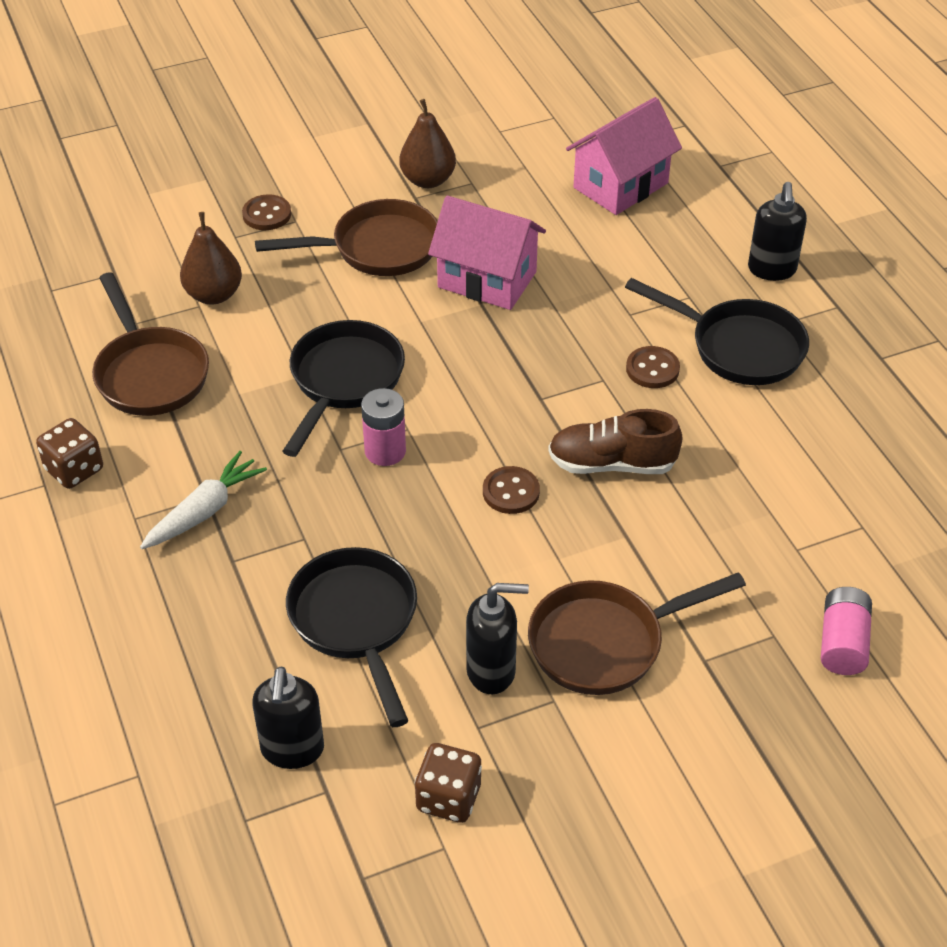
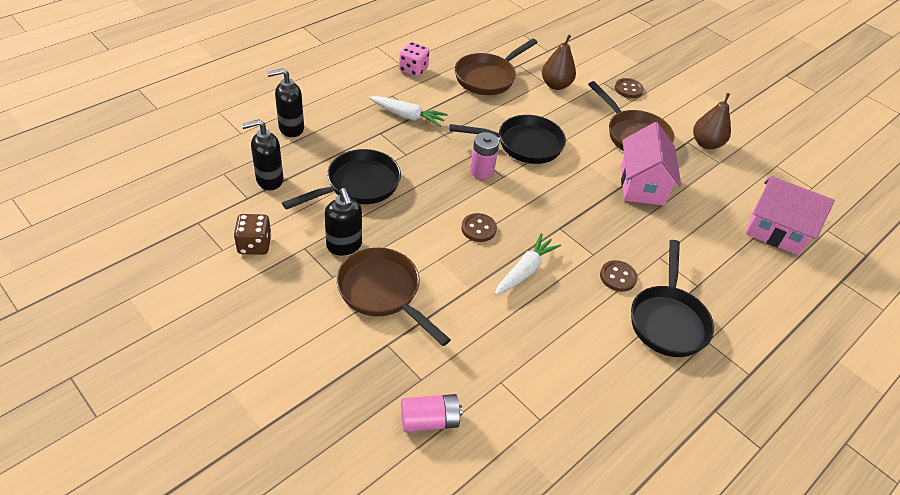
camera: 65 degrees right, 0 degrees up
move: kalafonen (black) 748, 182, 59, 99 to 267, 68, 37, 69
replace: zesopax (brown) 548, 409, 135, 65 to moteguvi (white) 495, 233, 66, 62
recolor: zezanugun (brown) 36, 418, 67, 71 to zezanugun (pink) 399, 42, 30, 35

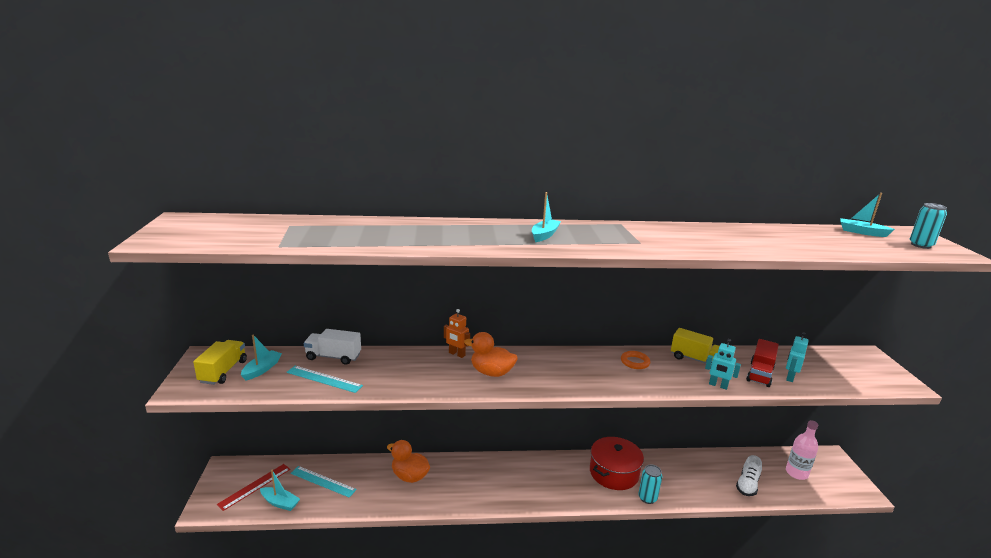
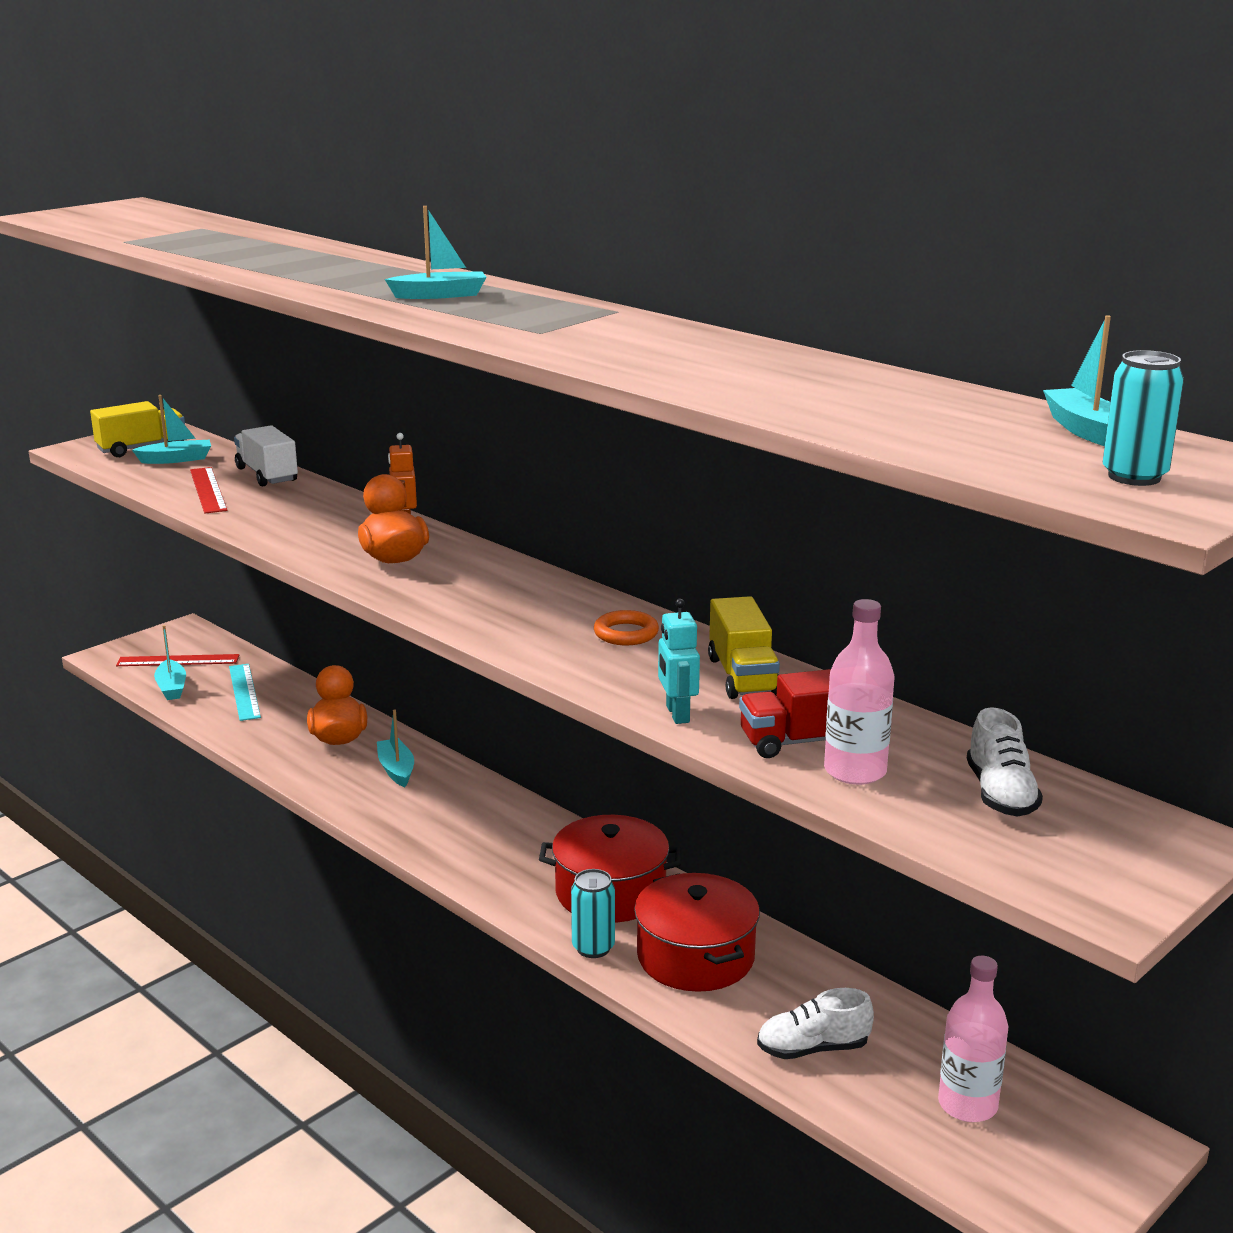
camera: 50 degrees right, 0 degrees up
insert: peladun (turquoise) 377, 710, 37, 77; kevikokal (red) 634, 873, 126, 119; zesopax (white) 967, 707, 76, 110
replace: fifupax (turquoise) 786, 332, 23, 50 to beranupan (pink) 824, 599, 71, 186
recolor: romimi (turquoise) 287, 366, 76, 27 to romimi (red) 190, 467, 38, 46

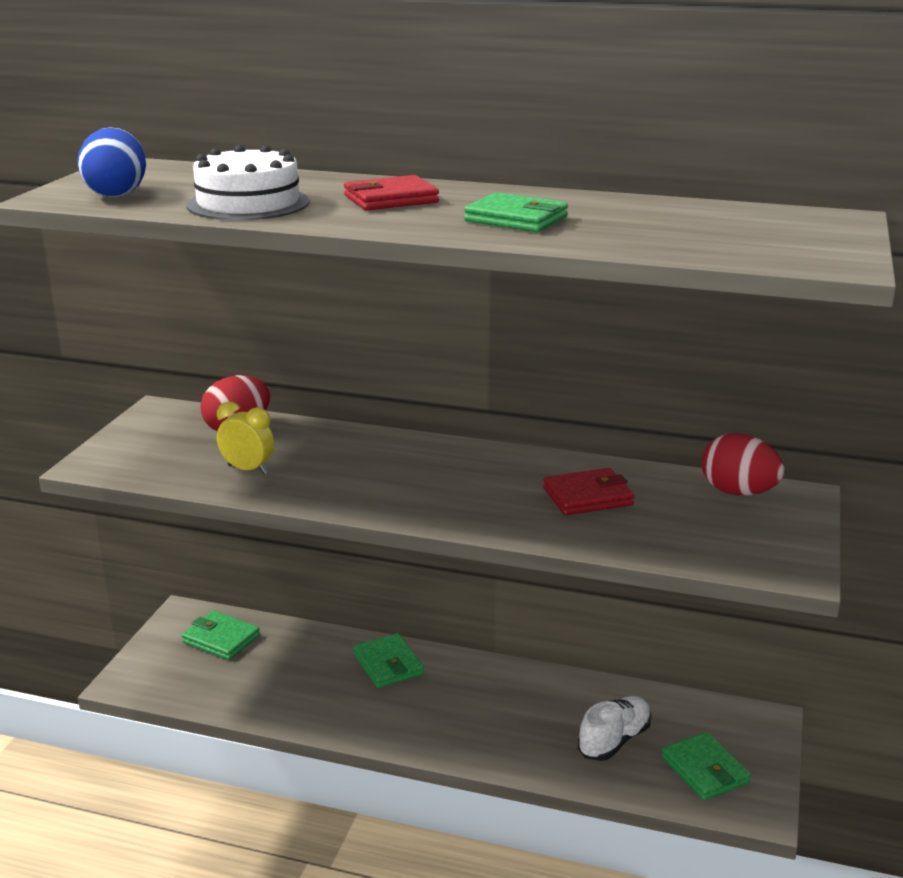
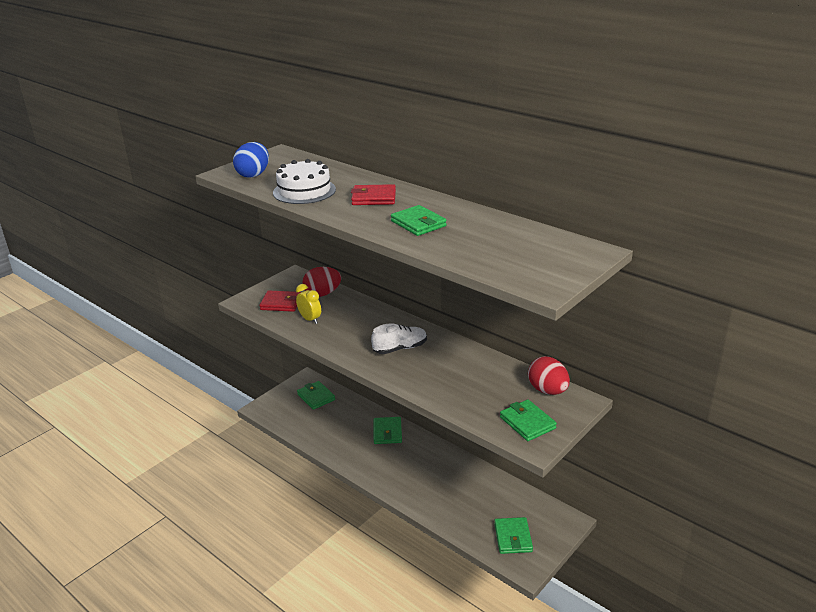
camera: 25 degrees right, 5 degrees up
insert: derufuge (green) 500, 400, 57, 41
move: derufuge (red) 543, 468, 91, 47 to 259, 290, 42, 22; zesopax (white) 578, 696, 73, 65 to 371, 323, 56, 31

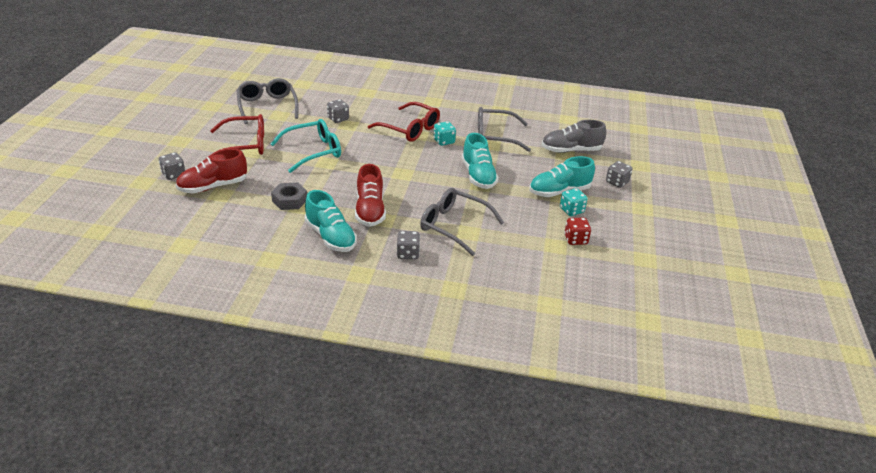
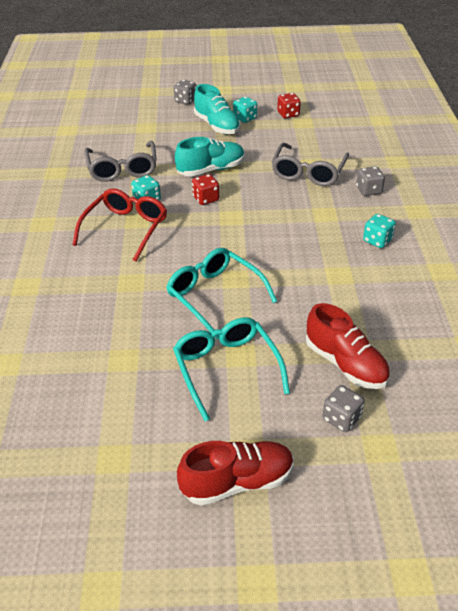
camera: 100 degrees left, 5 degrees up
delete: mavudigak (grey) 237, 78, 62, 46; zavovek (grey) 271, 182, 36, 28; zezanugun (grey) 327, 99, 22, 24; zesopax (grey) 542, 120, 64, 33
insert: zezanugun (red) 192, 174, 27, 31
move: zesopax (red) 355, 164, 31, 63 to 177, 441, 117, 64
replace: zesopax (turquoise) 305, 190, 52, 62 to zezanugun (turquoise) 363, 214, 33, 34
recolor: mavudigak (red) 206, 114, 58, 45 to mavudigak (turquoise) 173, 317, 117, 104

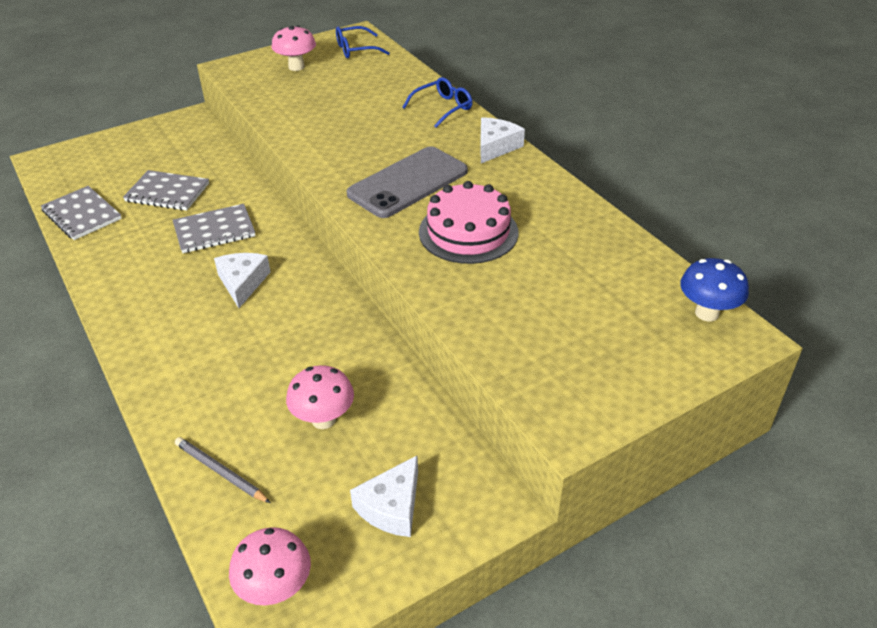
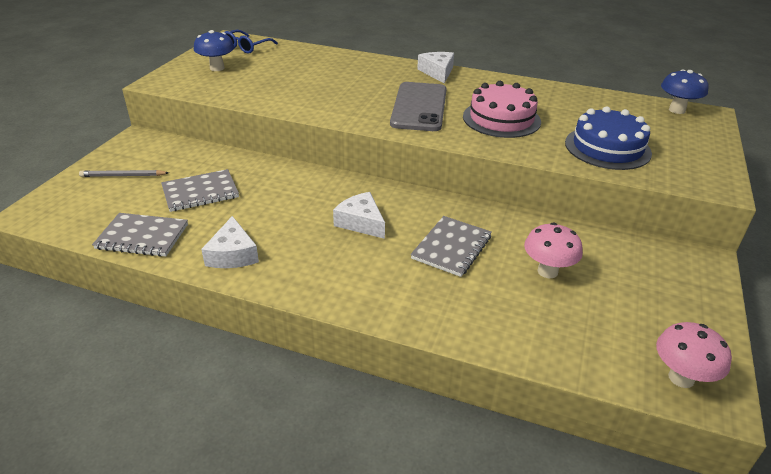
camera: 40 degrees left, 5 degrees down
delete: mavudigak (blue) 402, 77, 70, 51
insert: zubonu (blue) 565, 106, 87, 64
move: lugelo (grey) 173, 204, 82, 49 to 411, 216, 81, 61; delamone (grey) 175, 437, 96, 66 to 79, 170, 90, 7; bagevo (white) 350, 456, 68, 81 to 201, 216, 58, 52
recolor: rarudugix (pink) 271, 25, 45, 46 to rarudugix (blue) 194, 30, 41, 41

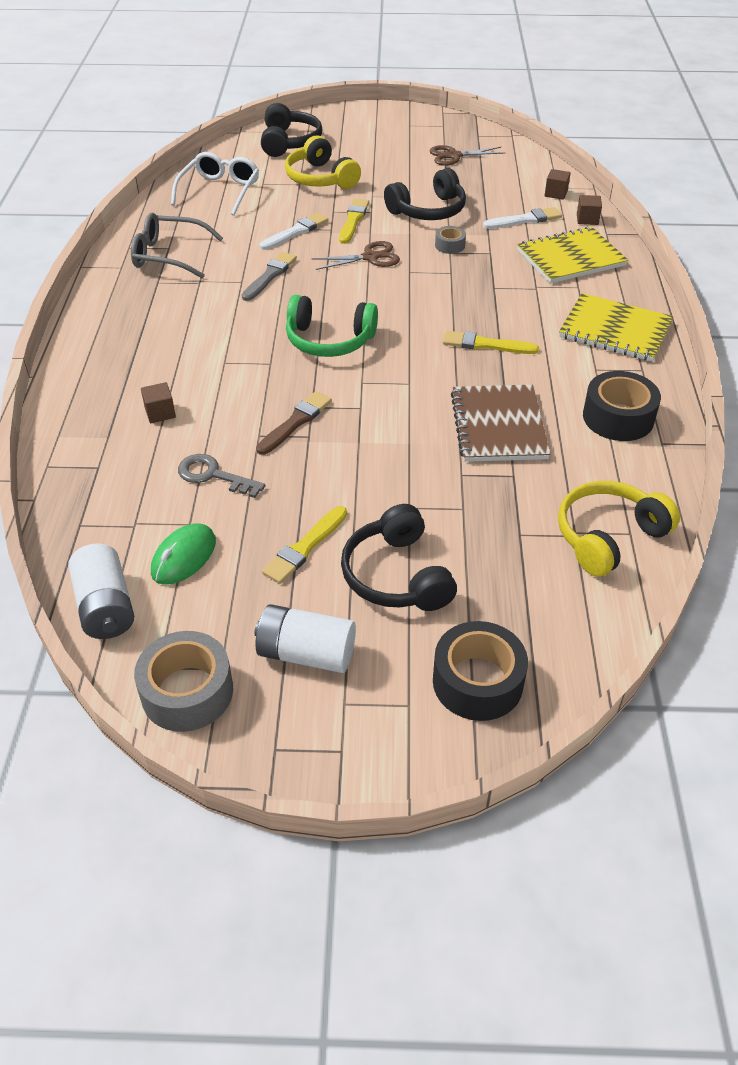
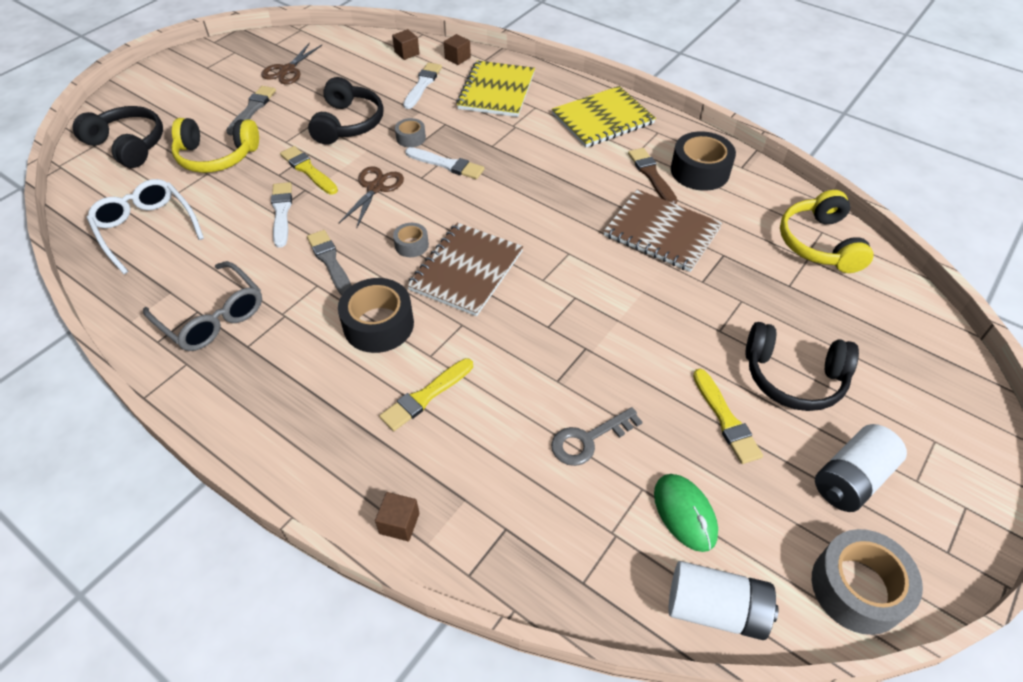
camera: 55 degrees left, 5 degrees up
insert: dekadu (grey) 226, 86, 50, 50; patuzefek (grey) 393, 223, 36, 34; dekadu (white) 405, 147, 79, 32
move: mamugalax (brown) 141, 382, 35, 41 to 375, 492, 45, 49; dekadu (brown) 256, 391, 76, 64 to 628, 148, 50, 56; patuzefek (black) 433, 621, 95, 100 to 338, 278, 76, 75; dekadu (yellow) 443, 331, 96, 23 to 379, 358, 94, 73
replace: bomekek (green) 286, 295, 92, 62 to lugelo (brown) 407, 223, 116, 93
rotate: mavudigak (grey) 131, 213, 92, 66 = 143, 261, 119, 90 90 degrees counterclockwise

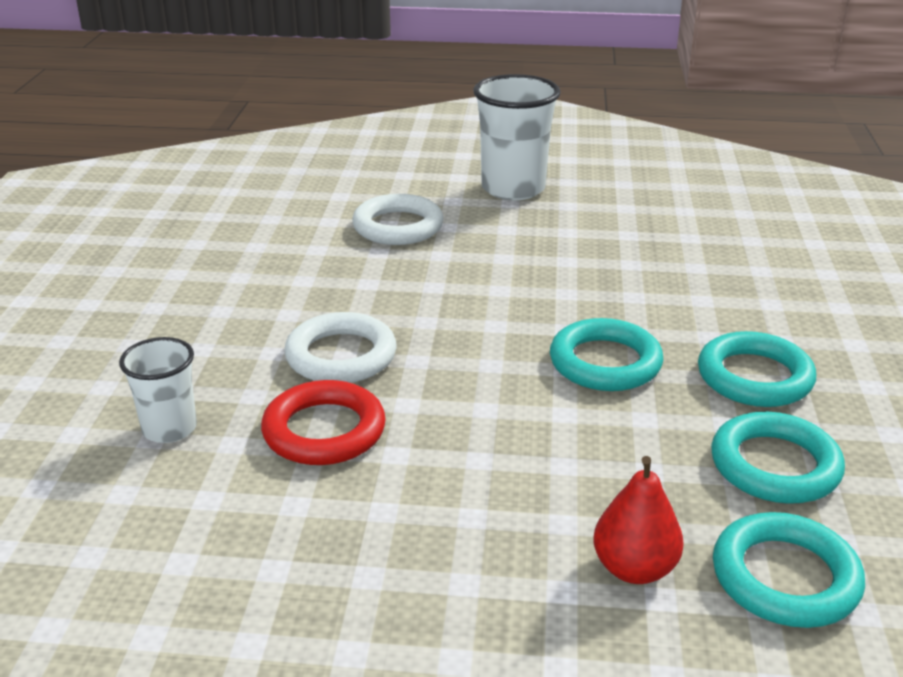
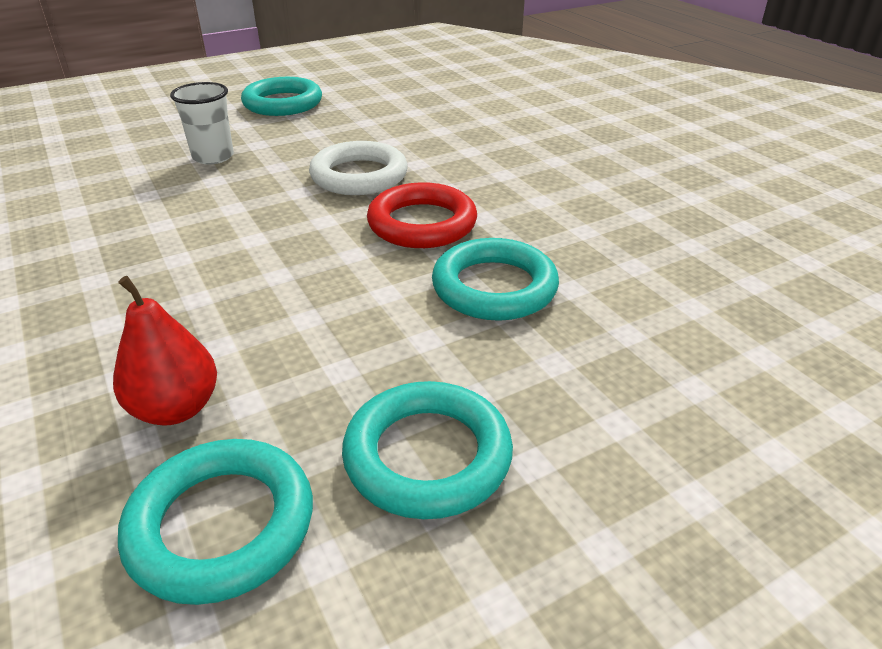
camera: 55 degrees right, 5 degrees up
delete: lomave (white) 352, 194, 92, 51; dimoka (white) 473, 74, 88, 126
move: lomave (red) 261, 380, 125, 85 to 367, 182, 110, 66; lomave (turquoise) 698, 331, 118, 76 to 241, 77, 81, 39

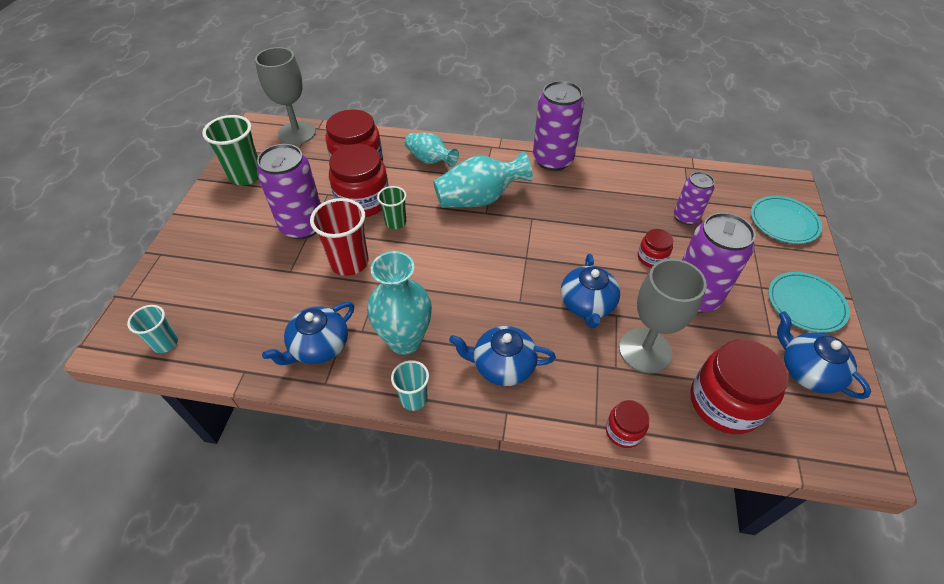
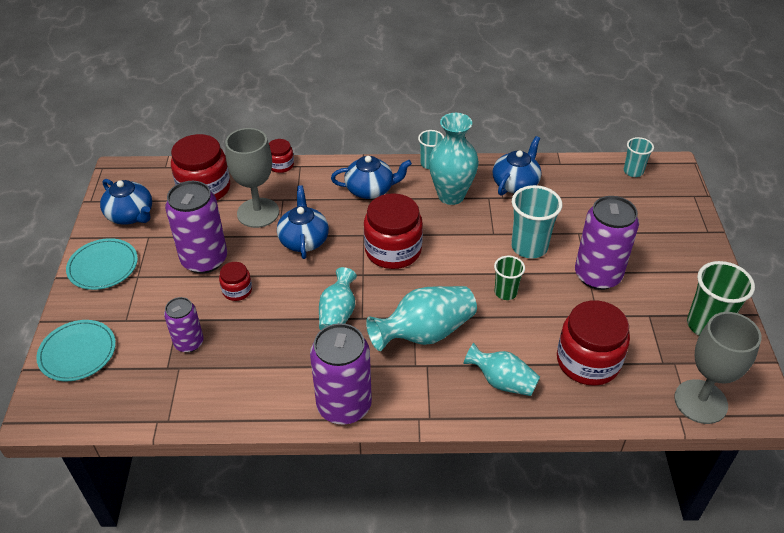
camera: 170 degrees right, 5 degrees down
insert: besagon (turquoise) 319, 267, 38, 63
move: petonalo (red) 329, 144, 60, 73 to 364, 193, 59, 76
recolor: dimoka (red) 310, 198, 59, 78 to dimoka (turquoise) 511, 185, 51, 73

